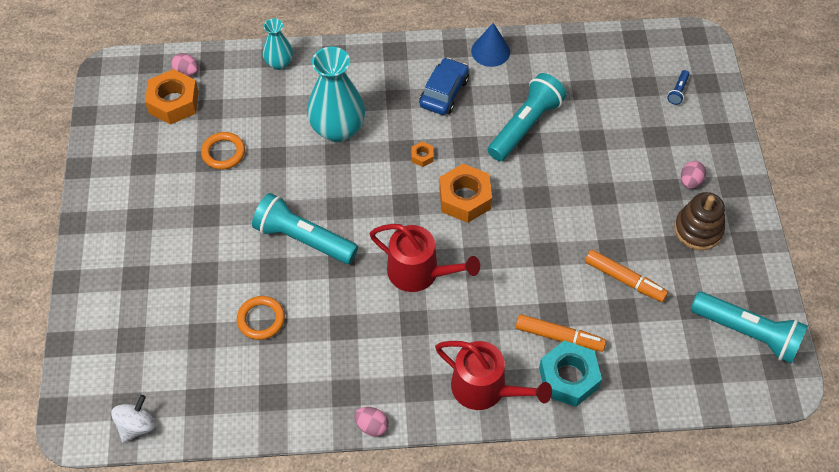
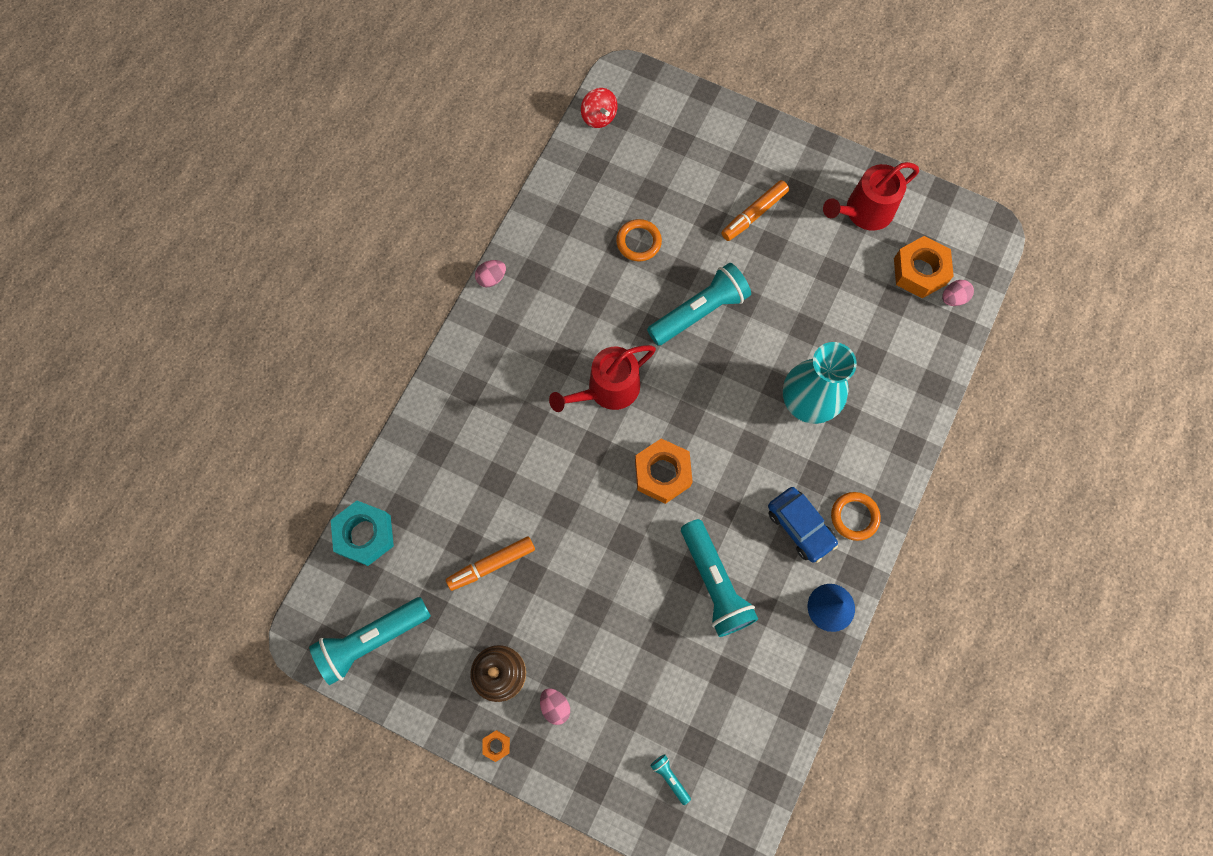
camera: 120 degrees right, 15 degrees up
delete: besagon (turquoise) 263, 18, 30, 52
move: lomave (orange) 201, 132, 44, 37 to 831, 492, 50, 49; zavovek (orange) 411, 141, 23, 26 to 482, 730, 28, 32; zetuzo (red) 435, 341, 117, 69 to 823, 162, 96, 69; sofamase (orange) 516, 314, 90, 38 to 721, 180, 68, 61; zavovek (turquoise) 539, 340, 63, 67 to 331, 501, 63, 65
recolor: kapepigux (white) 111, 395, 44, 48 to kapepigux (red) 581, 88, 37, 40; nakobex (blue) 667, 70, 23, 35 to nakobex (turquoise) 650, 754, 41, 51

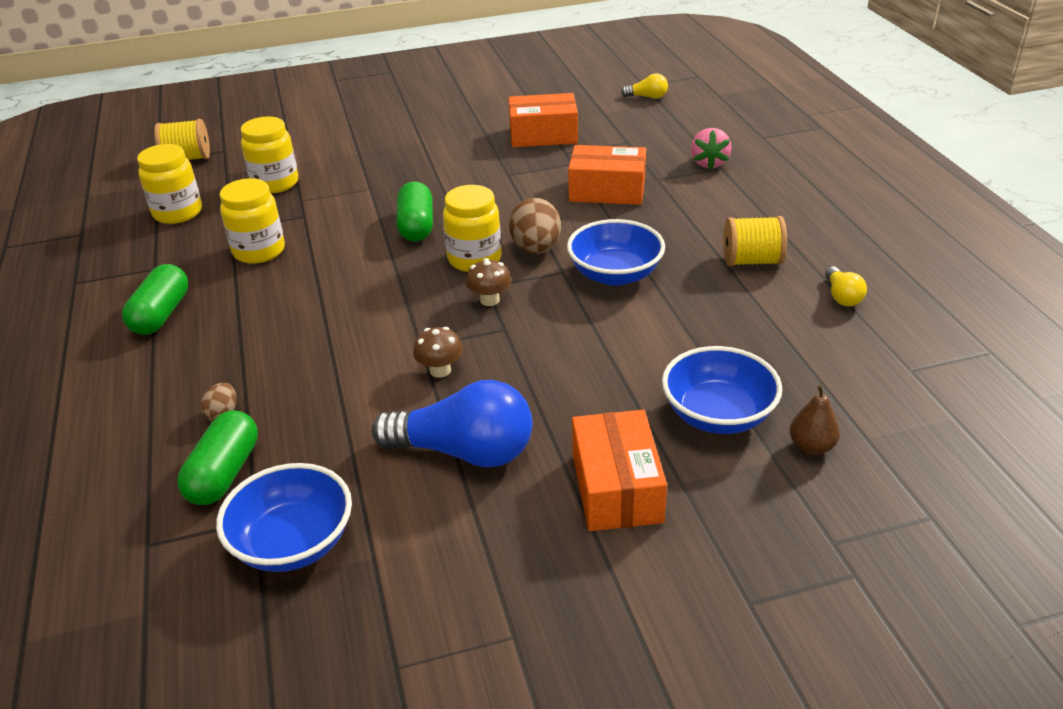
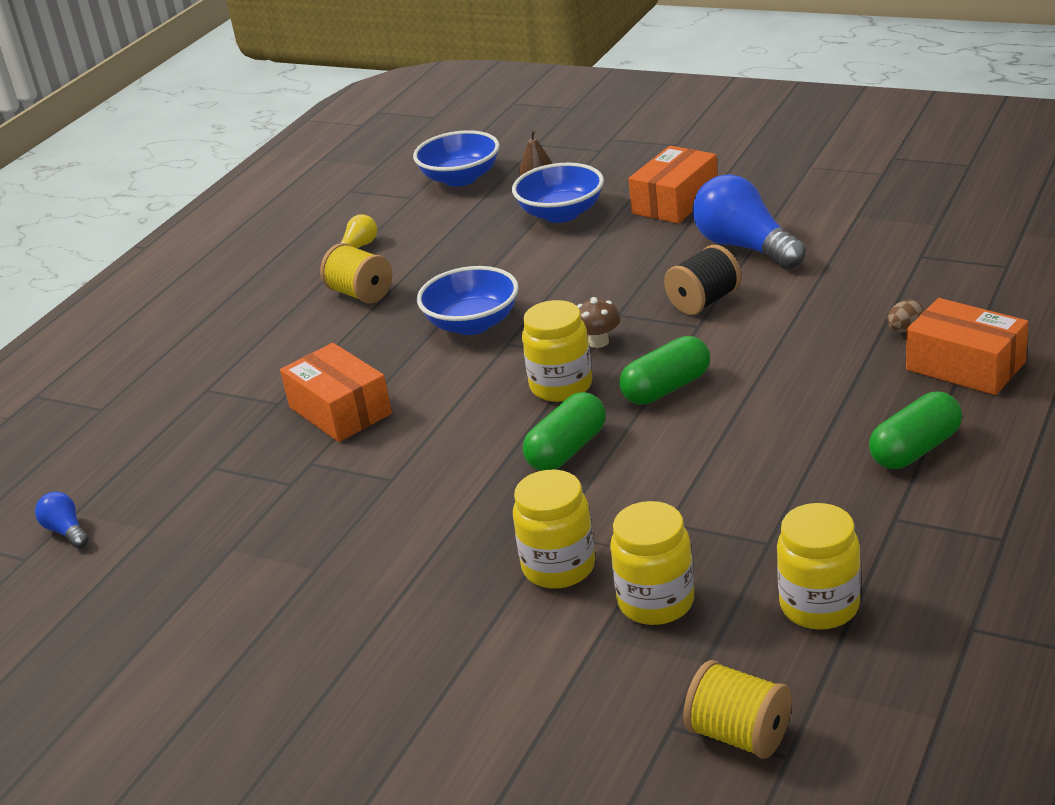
camera: 135 degrees left, 5 degrees down
delete: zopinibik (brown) 509, 198, 52, 56; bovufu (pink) 691, 128, 41, 42
move: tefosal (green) 177, 411, 81, 94 to 619, 336, 91, 69; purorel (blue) 216, 463, 136, 109 to 413, 130, 86, 57; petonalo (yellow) 220, 178, 65, 86 to 513, 469, 82, 120; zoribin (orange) 509, 93, 69, 54 to 906, 298, 122, 97
replace: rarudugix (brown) 413, 327, 50, 51 to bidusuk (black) 664, 245, 77, 70
recolor: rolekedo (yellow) 621, 73, 47, 26 to rolekedo (blue) 35, 492, 54, 56

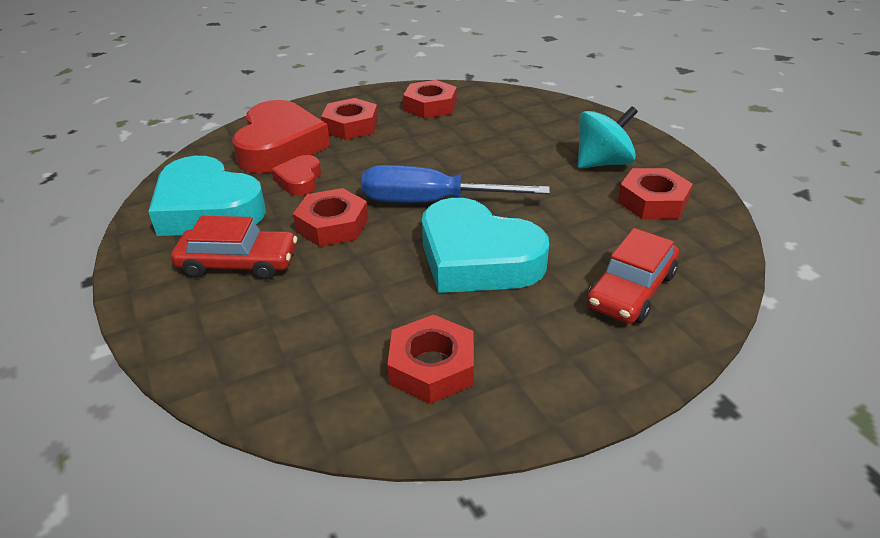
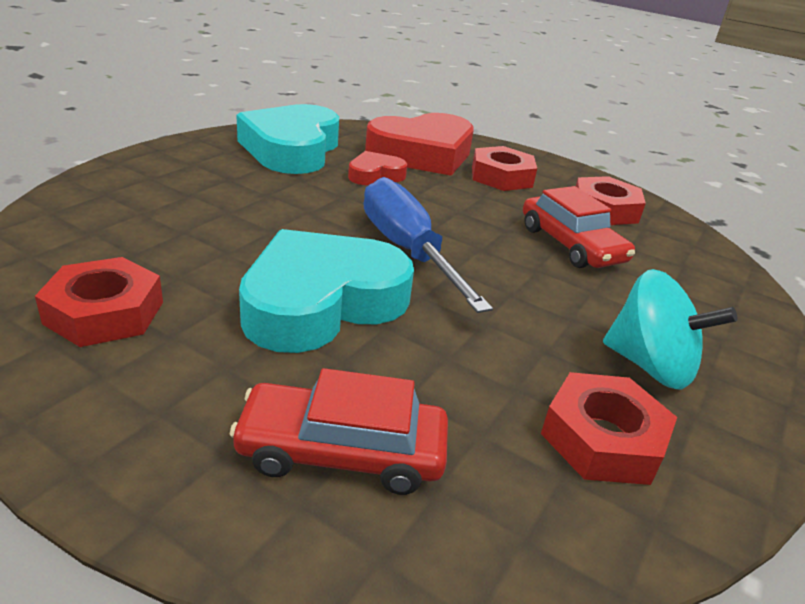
camera: 55 degrees right, 5 degrees down
delete: zavovek (red) 293, 188, 75, 59
move: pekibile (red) 171, 216, 126, 64 to 523, 186, 112, 82
rotate: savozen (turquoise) 422, 198, 127, 95 = 239, 229, 175, 124 45 degrees clockwise

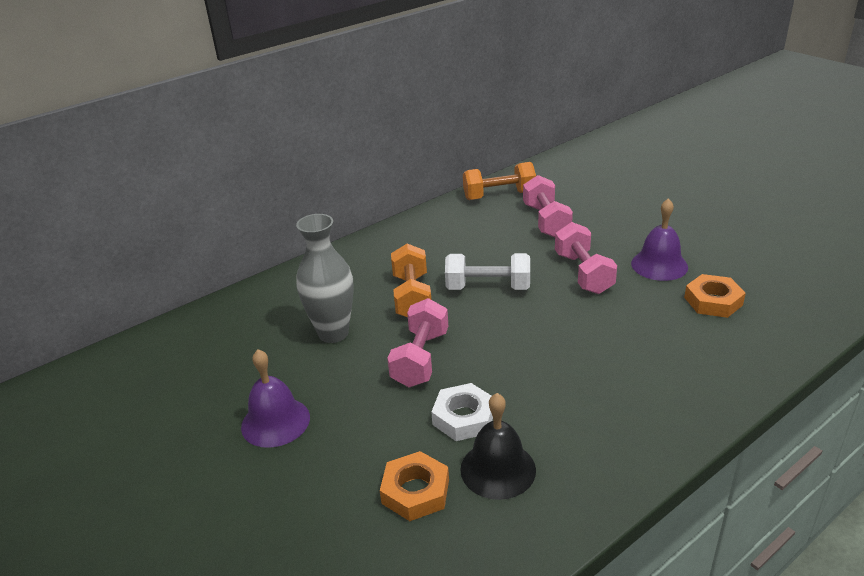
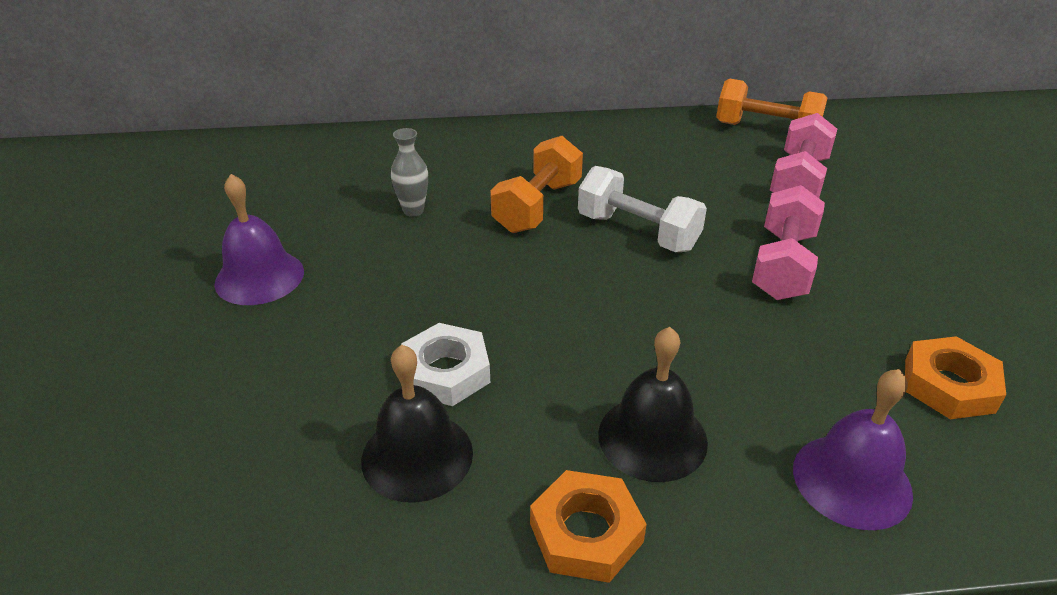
camera: 30 degrees right, 5 degrees up
delete: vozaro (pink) 387, 298, 61, 89
insert: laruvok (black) 598, 327, 110, 155
move: zavovek (orange) 380, 451, 69, 70 to 530, 470, 117, 113; laruvok (purple) 631, 198, 57, 83 to 793, 369, 120, 161
resize: besagon (grey) 296, 214, 58, 129 = 391, 128, 37, 89 x0.52

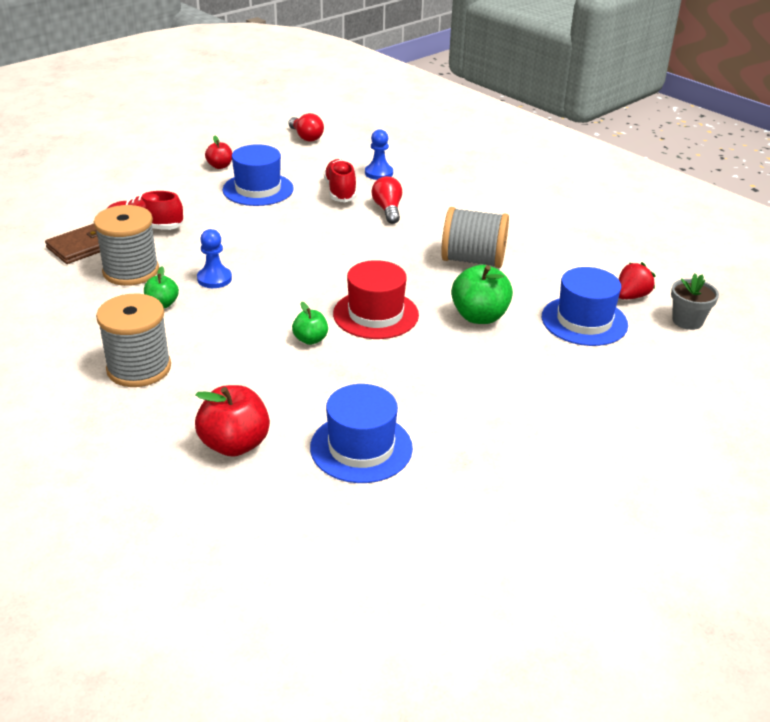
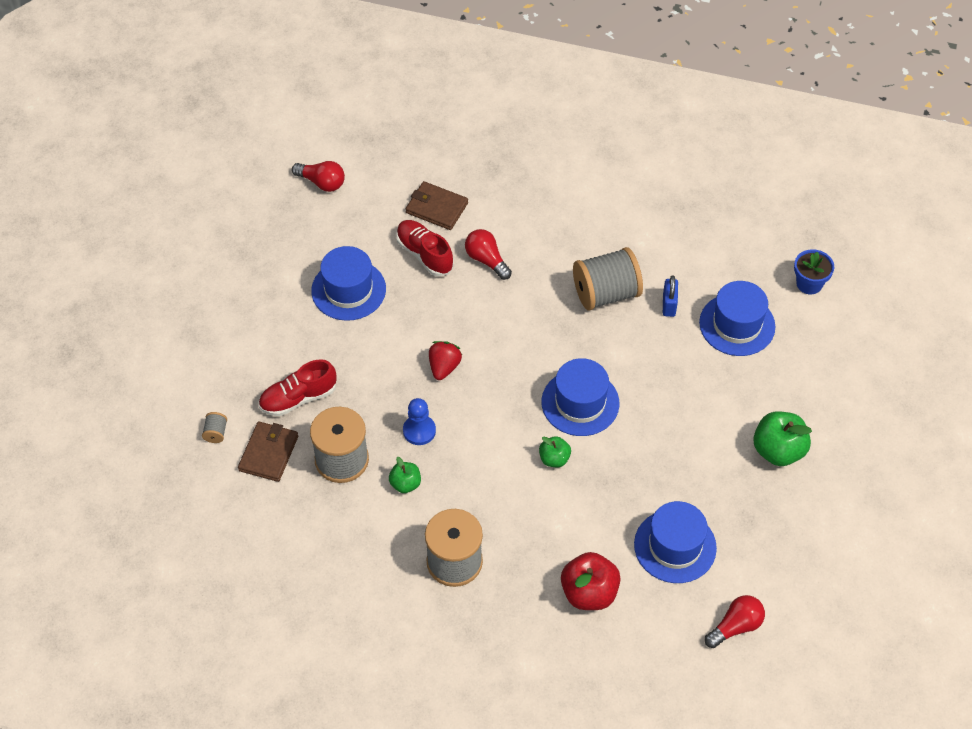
camera: 30 degrees left, 20 degrees up
delete: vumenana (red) 205, 136, 27, 33
insert: bidusuk (grey) 202, 412, 25, 31; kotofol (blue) 663, 275, 15, 42; rolekedo (red) 705, 595, 60, 53
move: vumenana (green) 451, 265, 62, 59 to 753, 412, 59, 54; bovufu (red) 619, 262, 37, 37 to 429, 341, 33, 39
replace: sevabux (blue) 365, 129, 28, 51 to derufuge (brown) 406, 181, 62, 49
recolor: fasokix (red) 333, 260, 86, 79 to fasokix (blue) 542, 358, 78, 78; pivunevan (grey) 671, 274, 48, 56 to pivunevan (blue) 794, 249, 40, 45

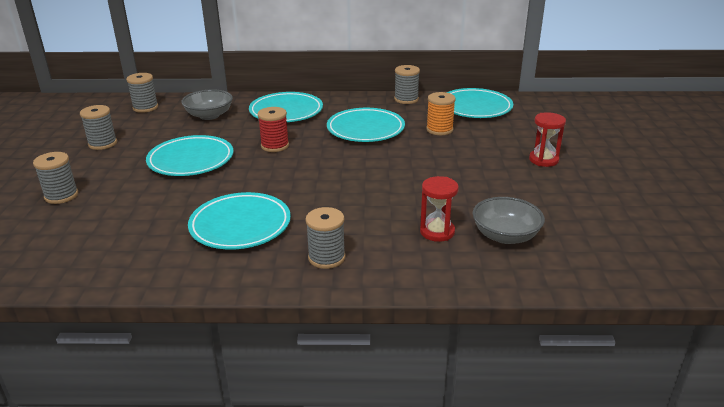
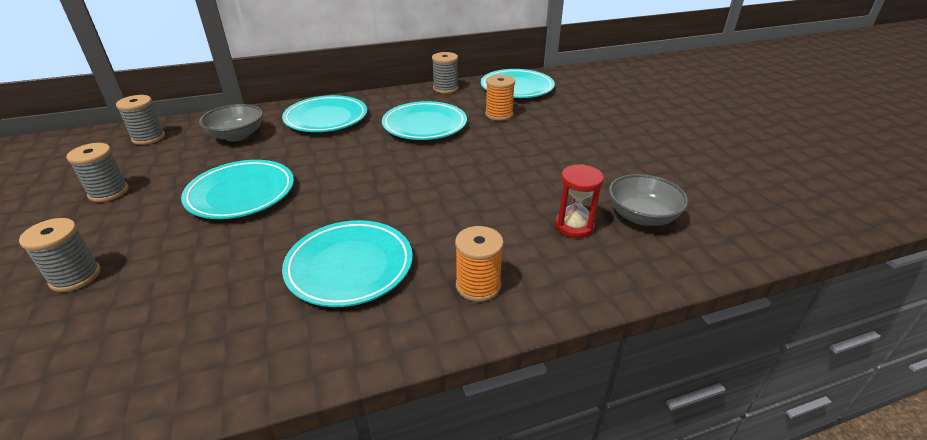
camera: 20 degrees left, 5 degrees up
delete: bidusuk (red) 258, 107, 31, 45; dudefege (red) 529, 112, 37, 55
recolor: bidusuk (grey) 306, 207, 39, 62 to bidusuk (orange) 455, 226, 49, 76

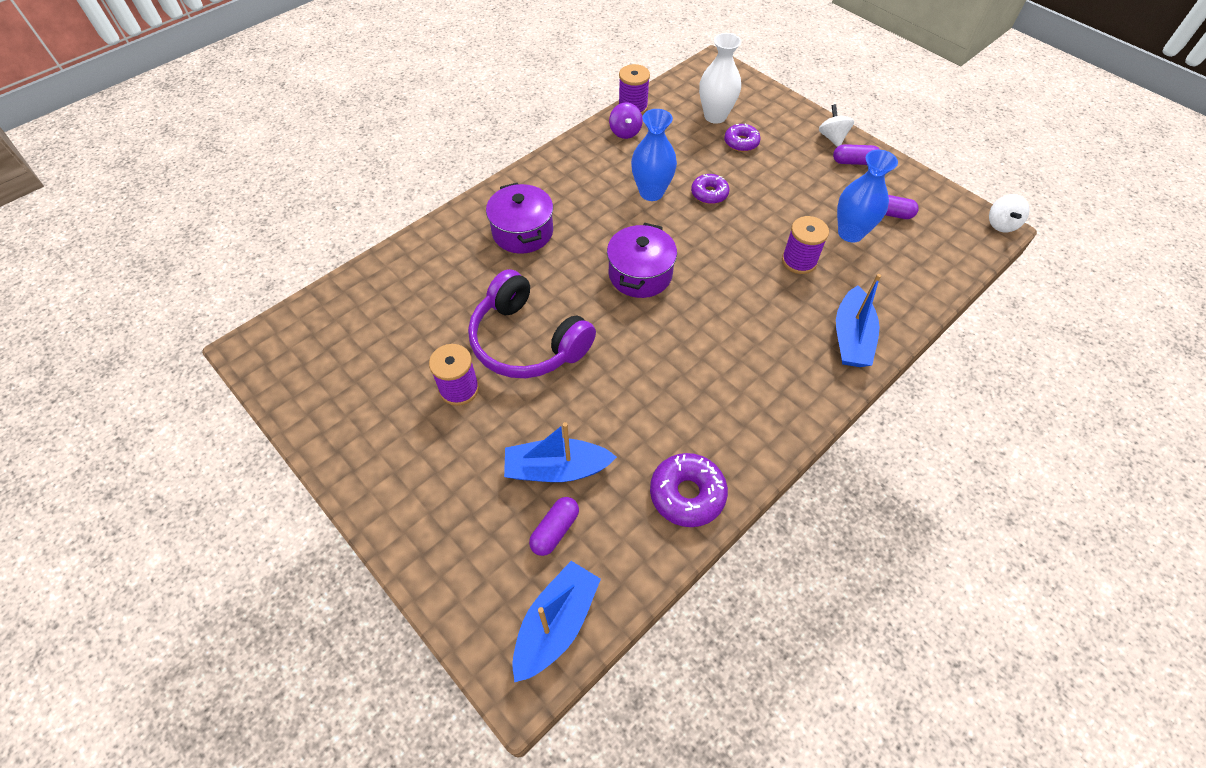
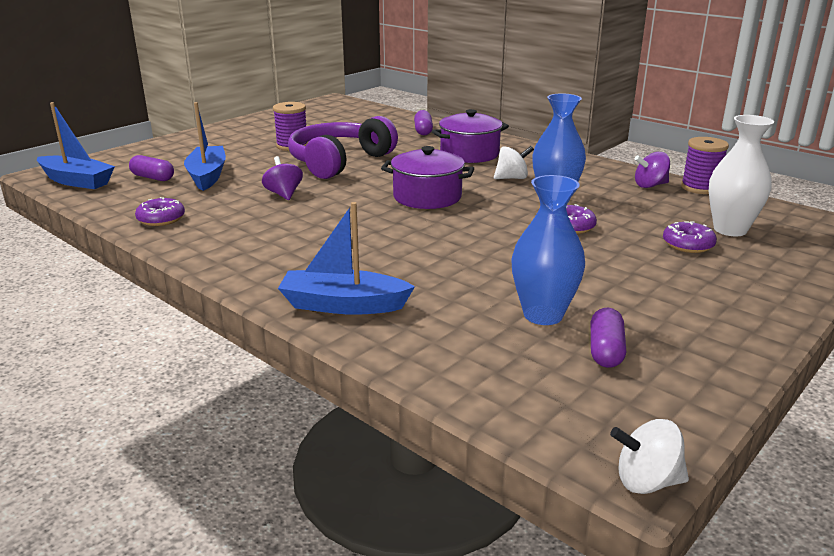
camera: 85 degrees right, 30 degrees down
delete: bidusuk (purple) 782, 216, 47, 58
insert: kapepigux (purple) 262, 156, 41, 44
move: kapepigux (white) 819, 104, 35, 43 to 494, 146, 40, 33; tefosal (purple) 833, 144, 47, 21 to 414, 110, 19, 25
resize: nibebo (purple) 650, 453, 78, 74 = 135, 197, 50, 29 x0.66

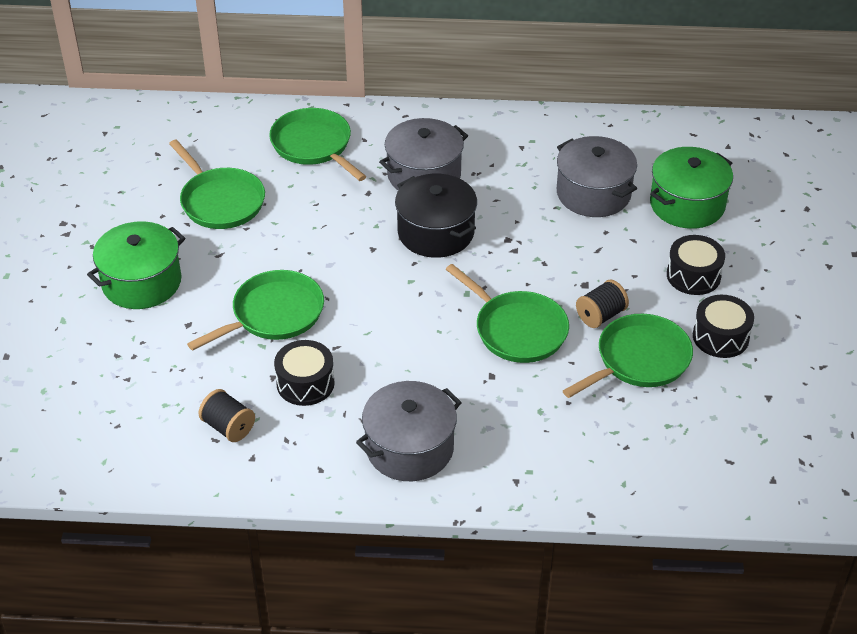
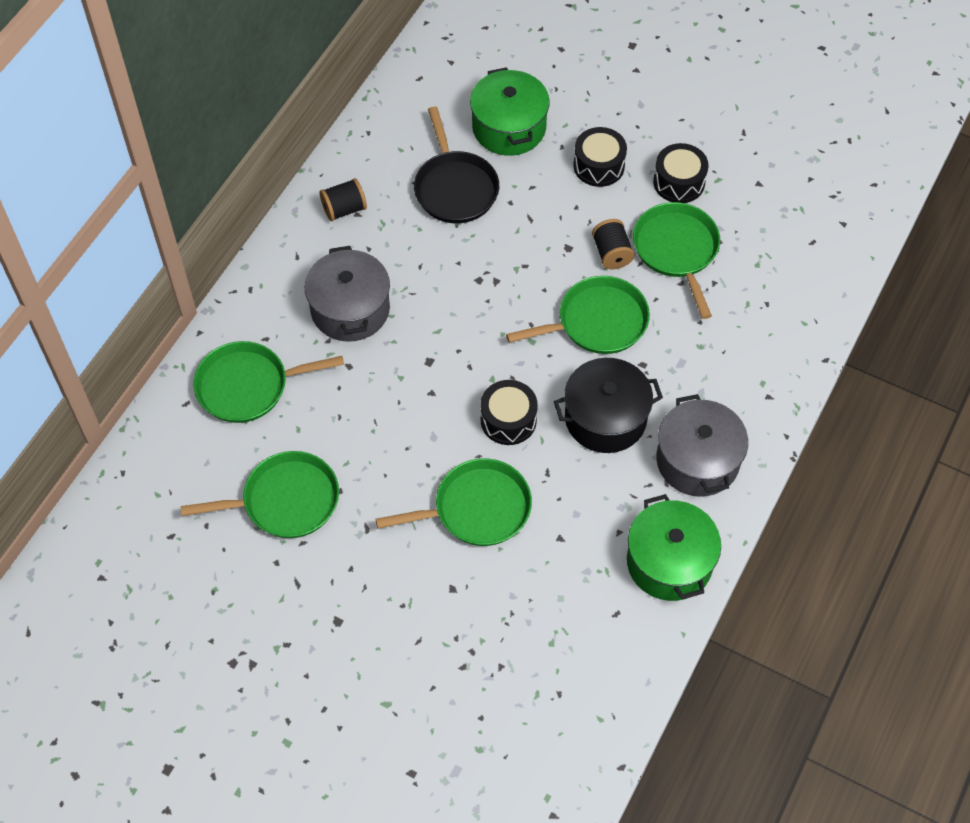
camera: 65 degrees left, 15 degrees up
move: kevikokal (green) 87, 221, 98, 88 to 627, 494, 94, 107; bidusuk (black) 198, 389, 57, 53 to 320, 178, 47, 43; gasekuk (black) 274, 340, 61, 66 to 480, 380, 58, 65; kevikokal (black) 395, 174, 82, 84 to 554, 358, 109, 95
replace: kevikokal (grey) 557, 136, 80, 81 to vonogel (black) 414, 107, 85, 116
rotate: vonogel (green) 187, 270, 137, 81 = 376, 458, 156, 88 90 degrees clockwise

